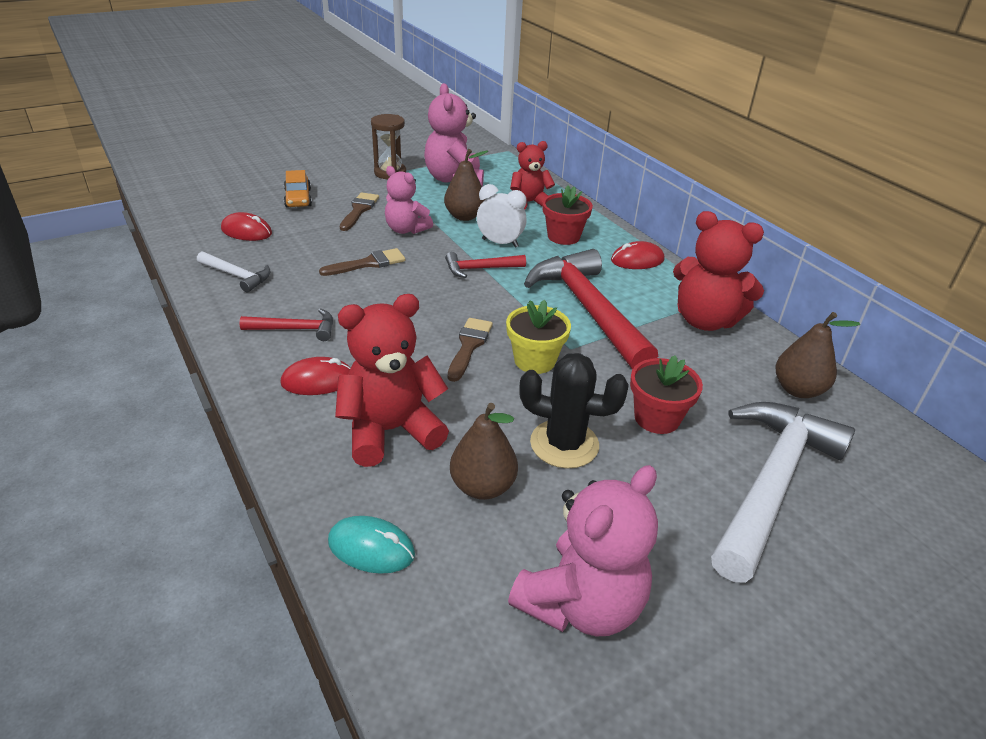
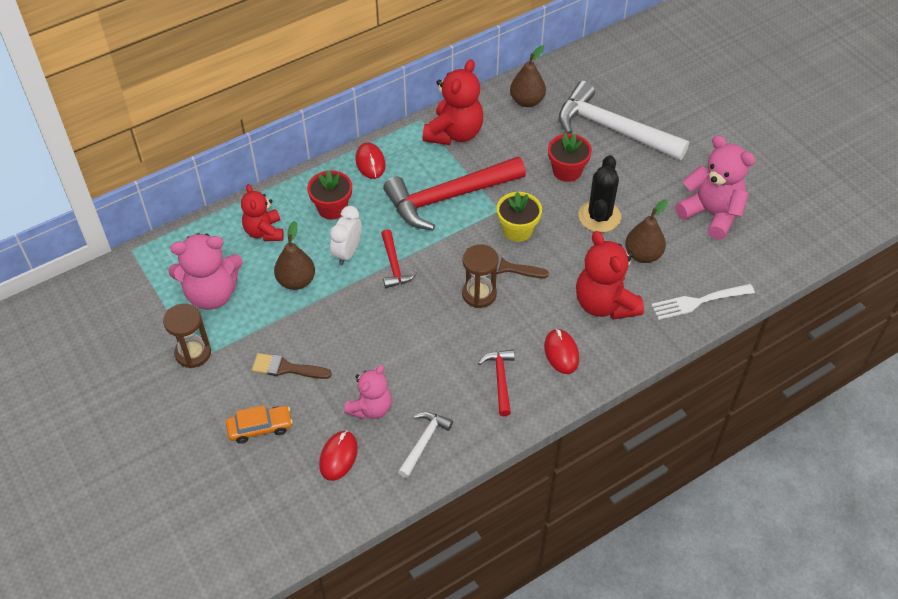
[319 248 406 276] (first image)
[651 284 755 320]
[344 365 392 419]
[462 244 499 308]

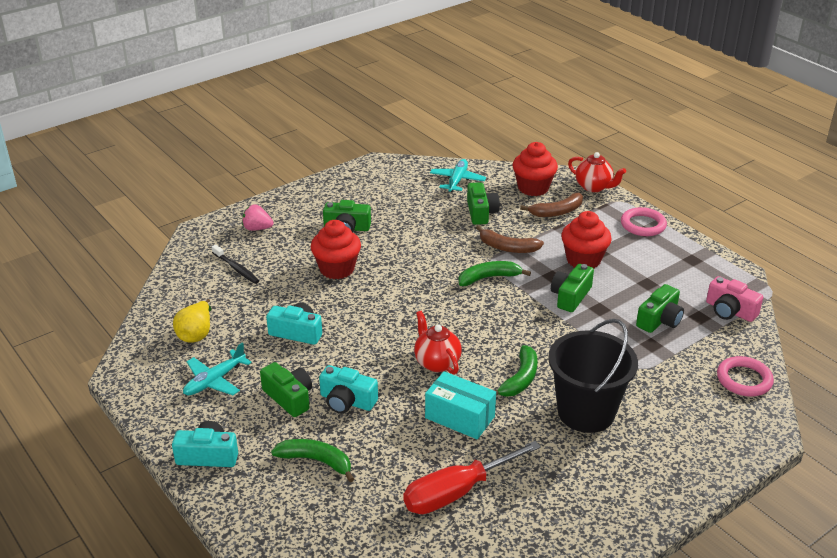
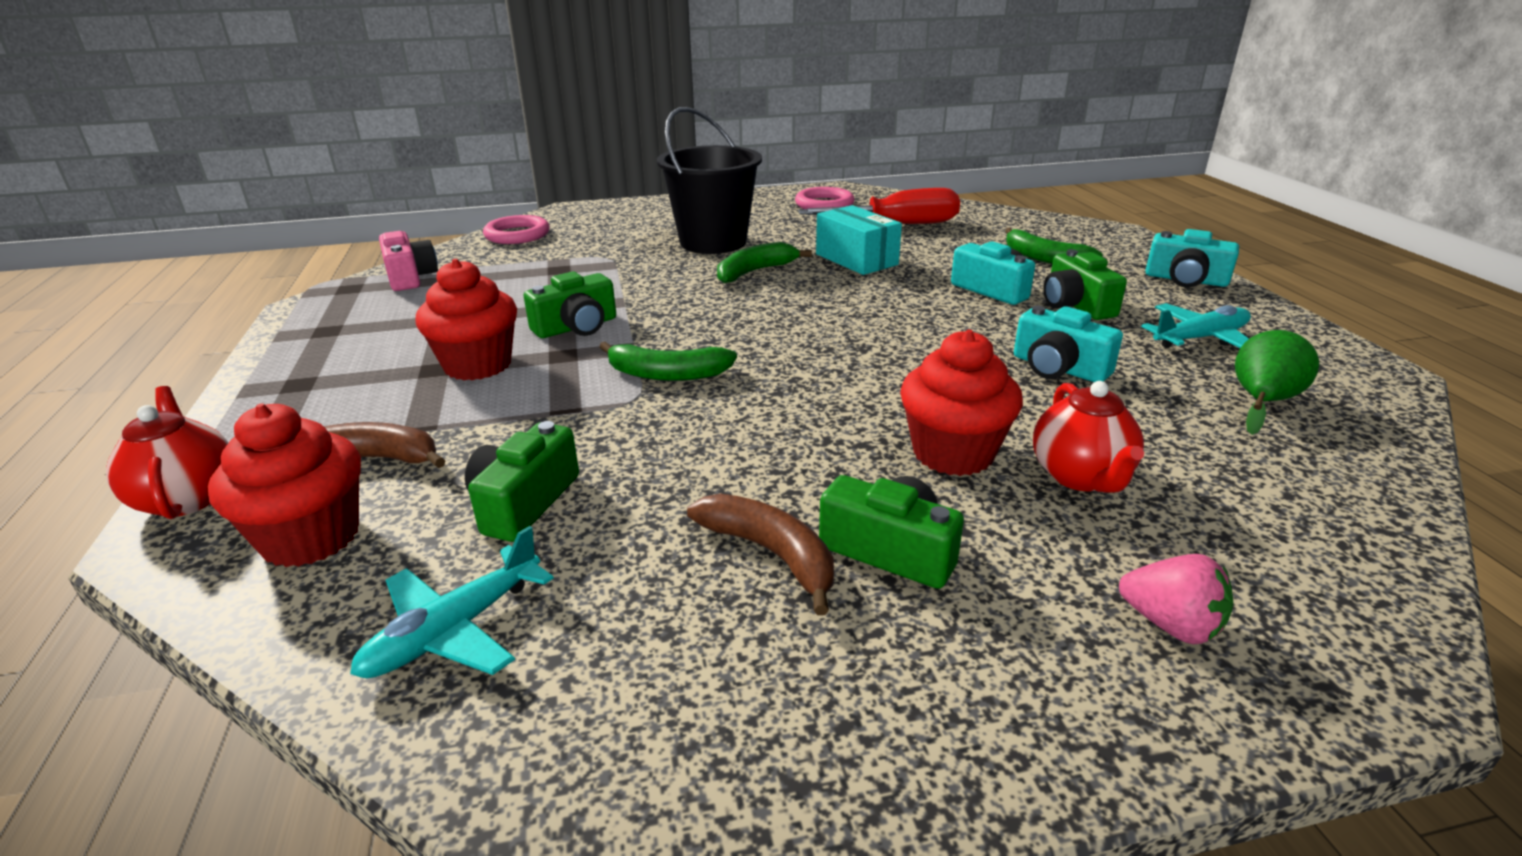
[1235 330 1319 435]
[212 245 260 284] (first image)
[1033 381 1144 493]
[687 493 834 615]
[795 187 854 209]
[636 284 684 333] (first image)

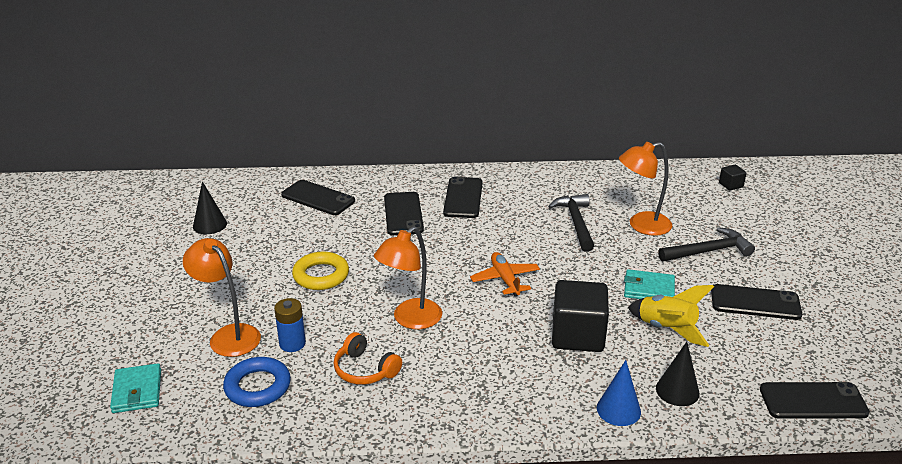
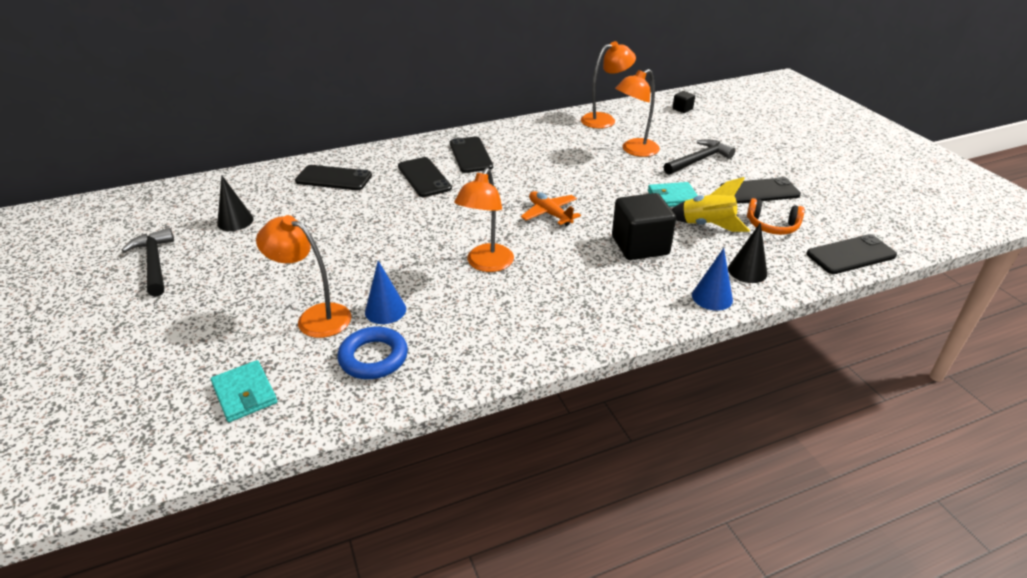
[365 261 406 324]
[292 252 349 290] (first image)
[747 198 805 235]
[121 228 174 297]
[581 41 636 129]

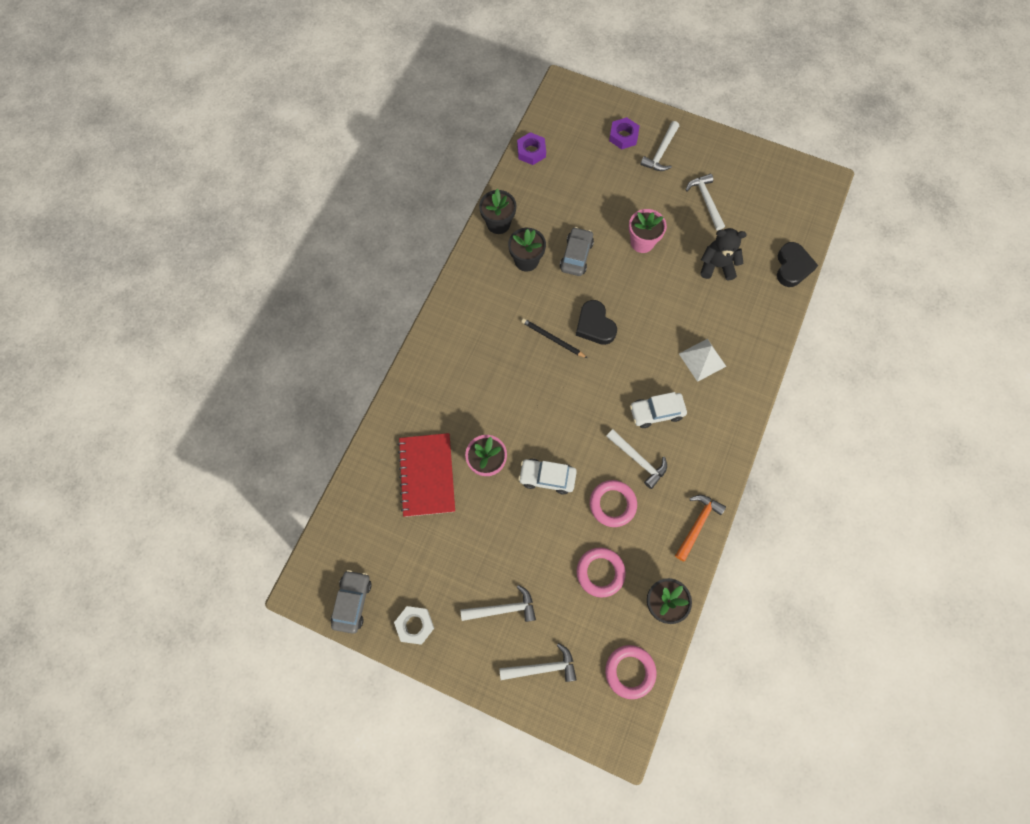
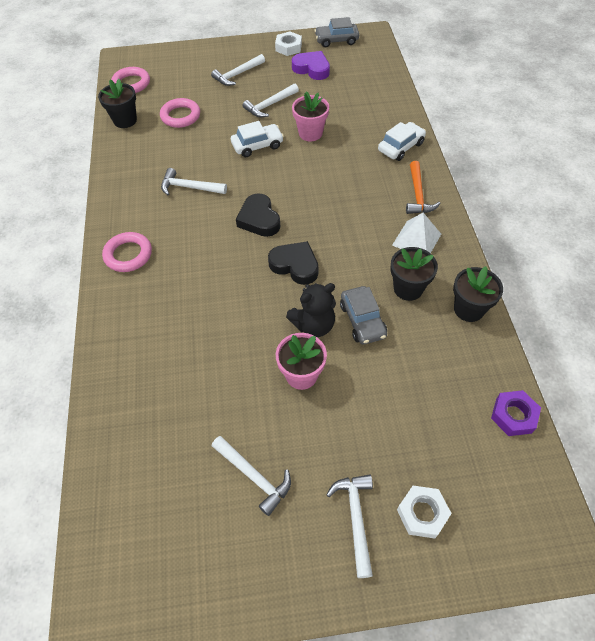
[314 17 359 47]
[398 433 455 517] (first image)
[243 84 299 117]
[521 318 587 358] (first image)
[102 232 152 272]
[397 486 452 538]
[378 122 426 161]
[406 161 441 214]
[392 213 441 253]
[286 283 336 337]
[236 193 281 237]
[292 51 330 80]

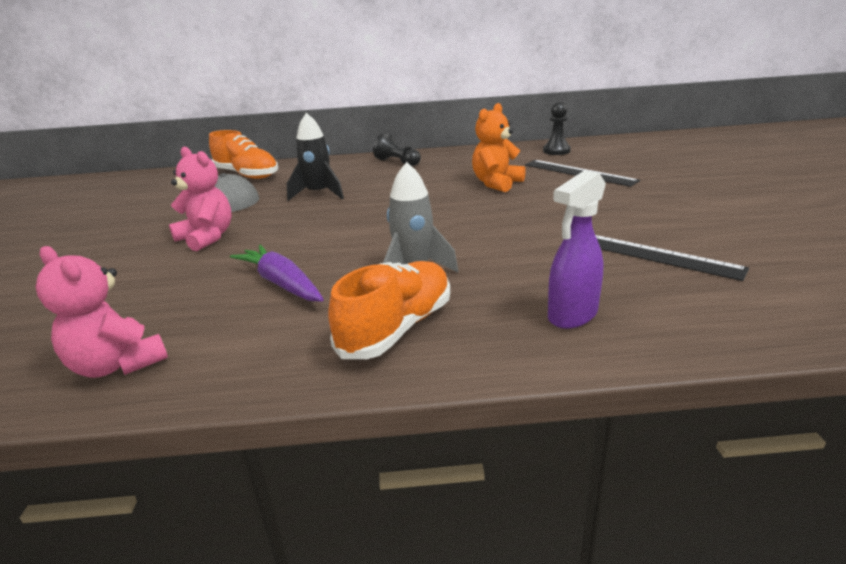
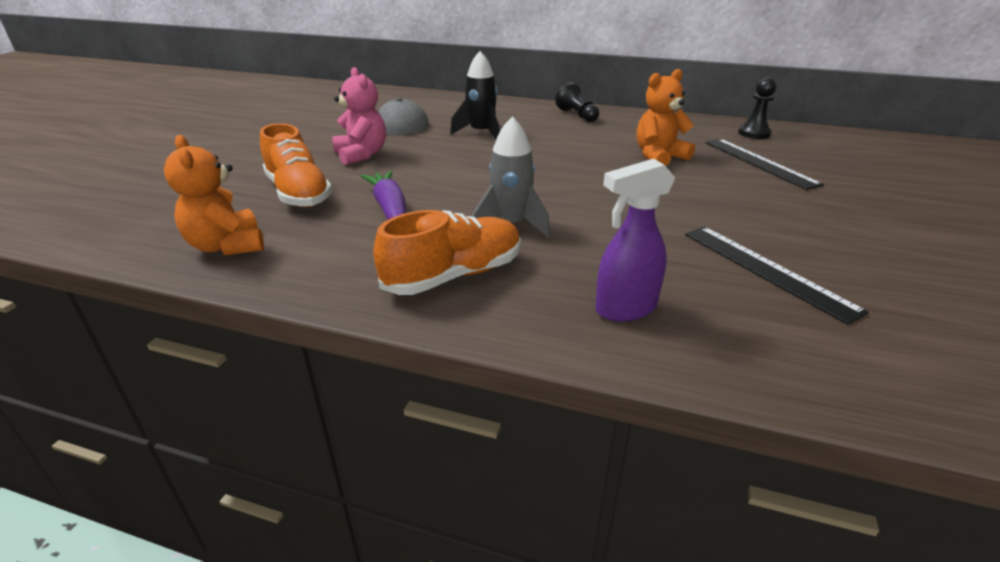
[164 135 264 255]
[260 123 332 207]

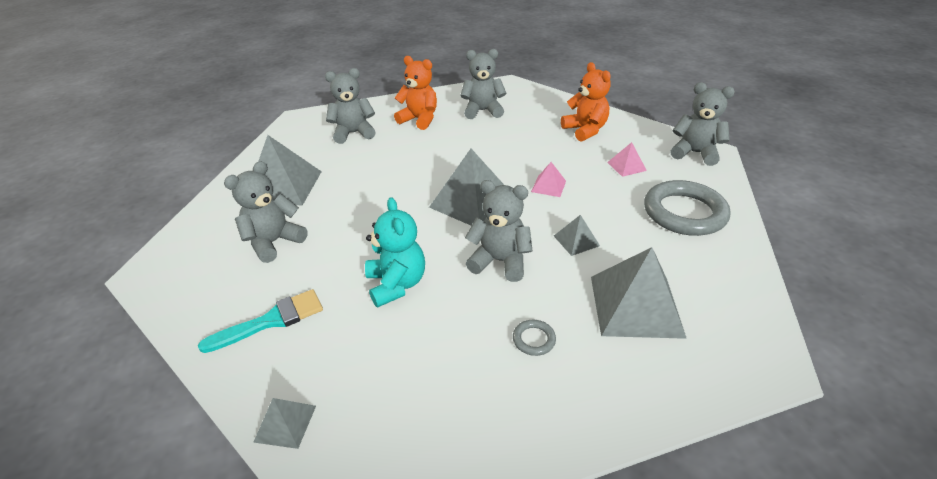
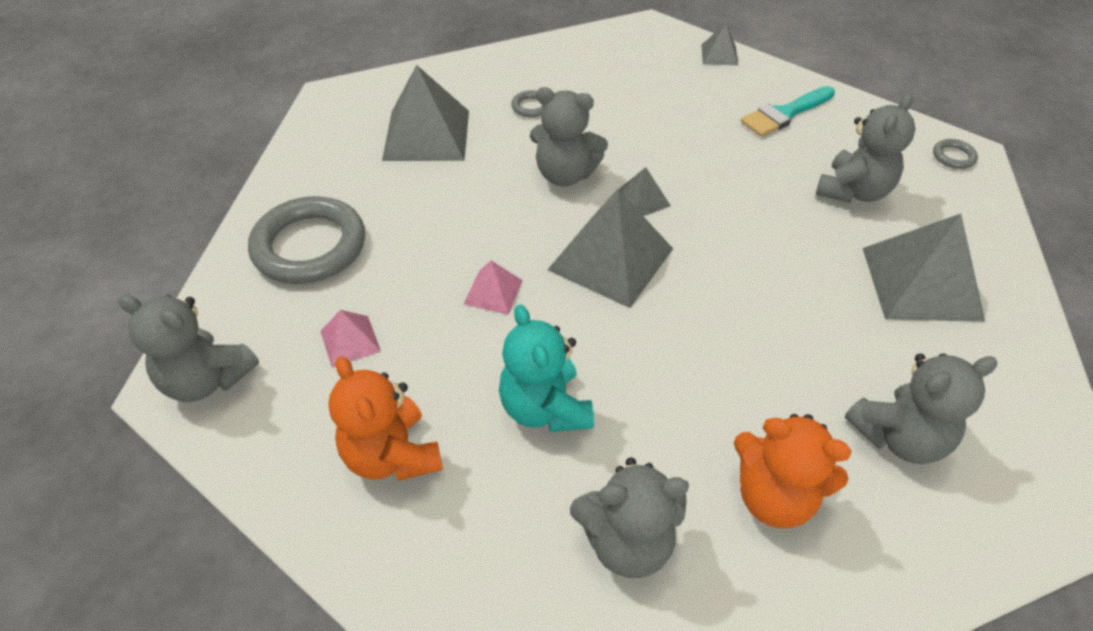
[499 304 594 432]
[618 167 671 216]
[933 139 978 169]

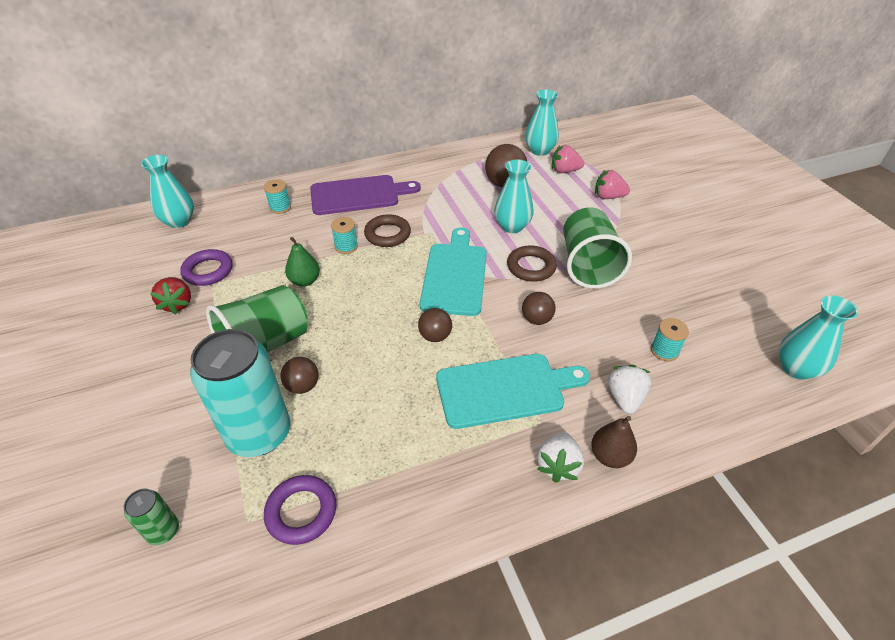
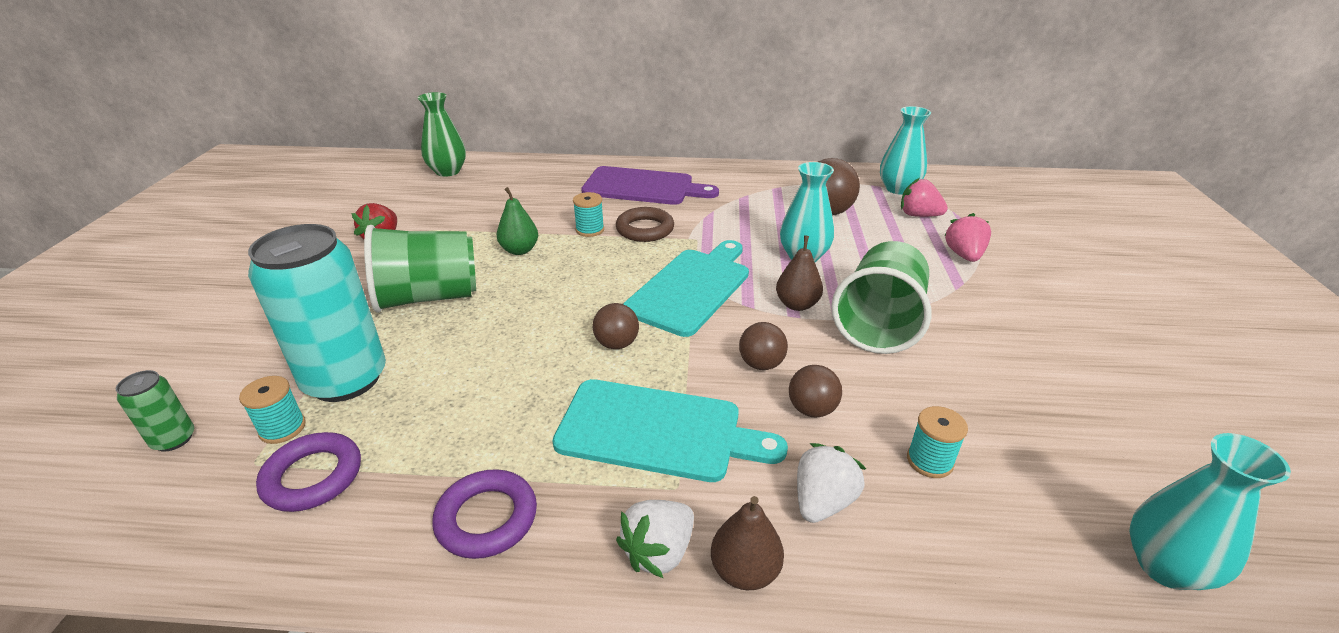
[418 92 466 177]
[432 469 537 559]
[239 376 306 444]
[789 365 842 417]
[776 236 823 311]
[944 213 991 262]

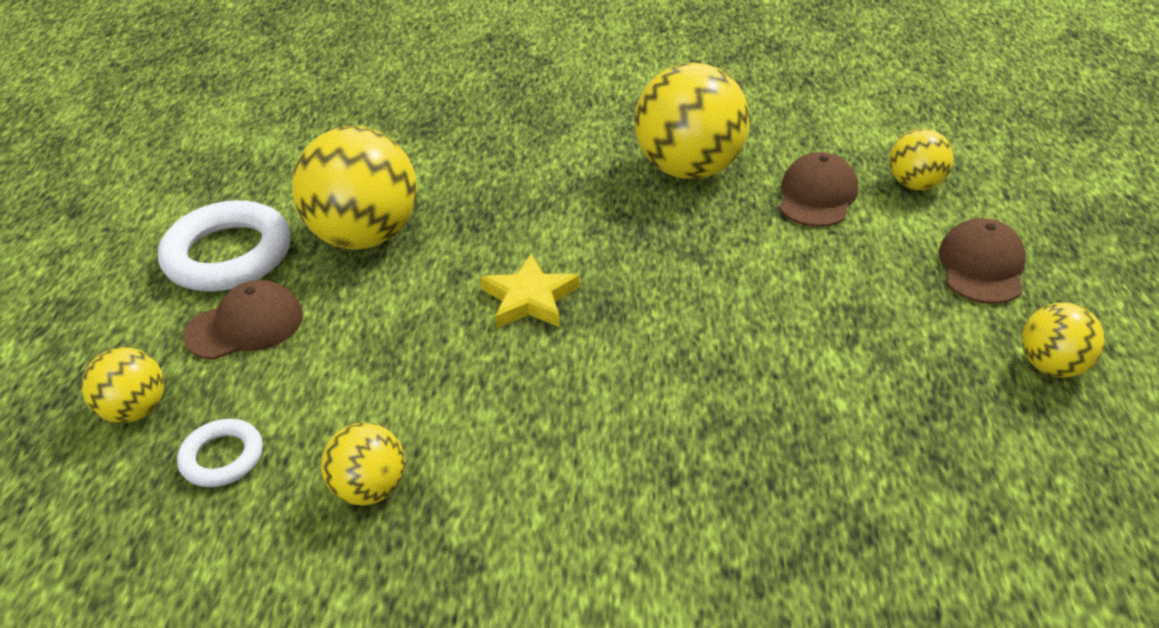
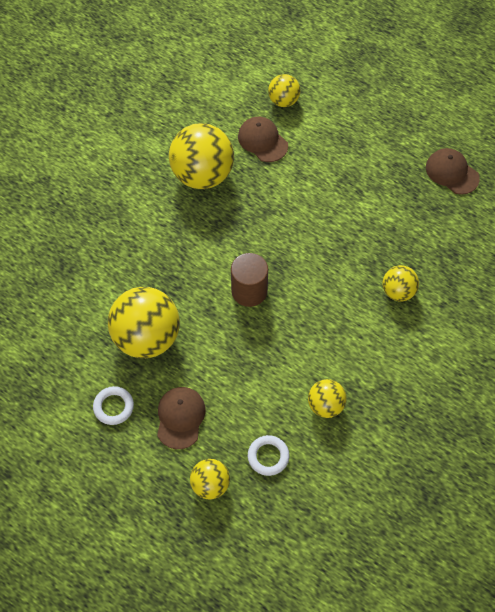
[93 386 134 425]
[231 253 268 307]
[426 148 480 195]
[383 265 419 302]

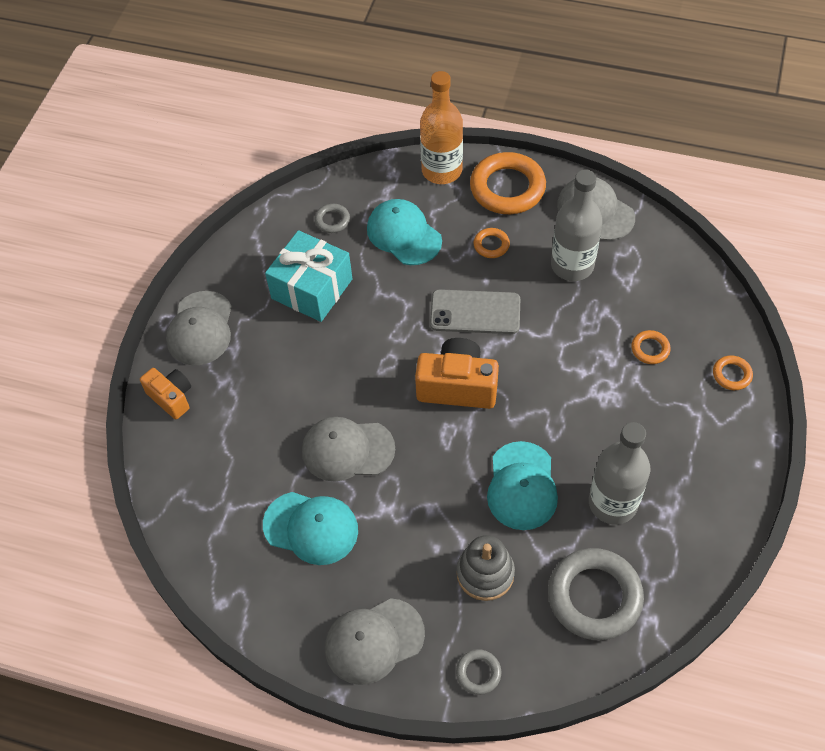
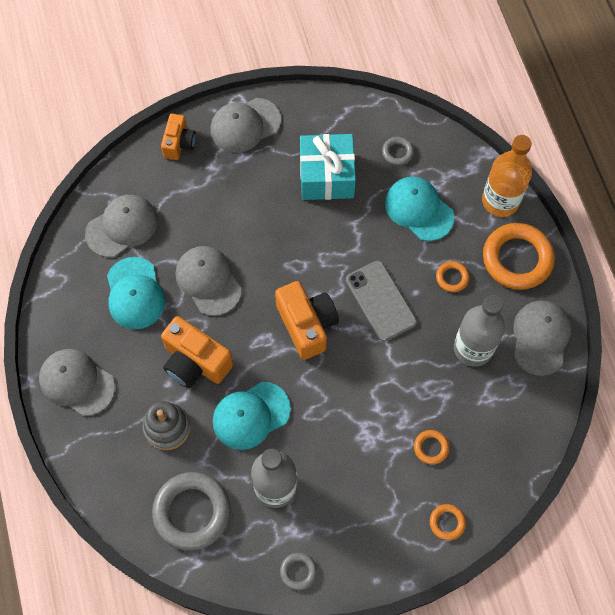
[385 177 454 241]
[280 552 317 590]
[85 195 158 257]
[161 316 233 388]

